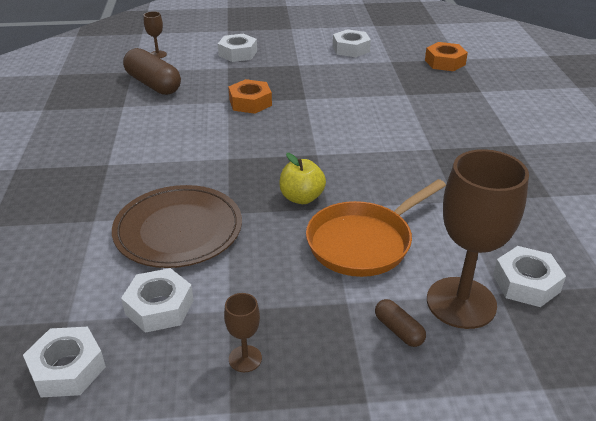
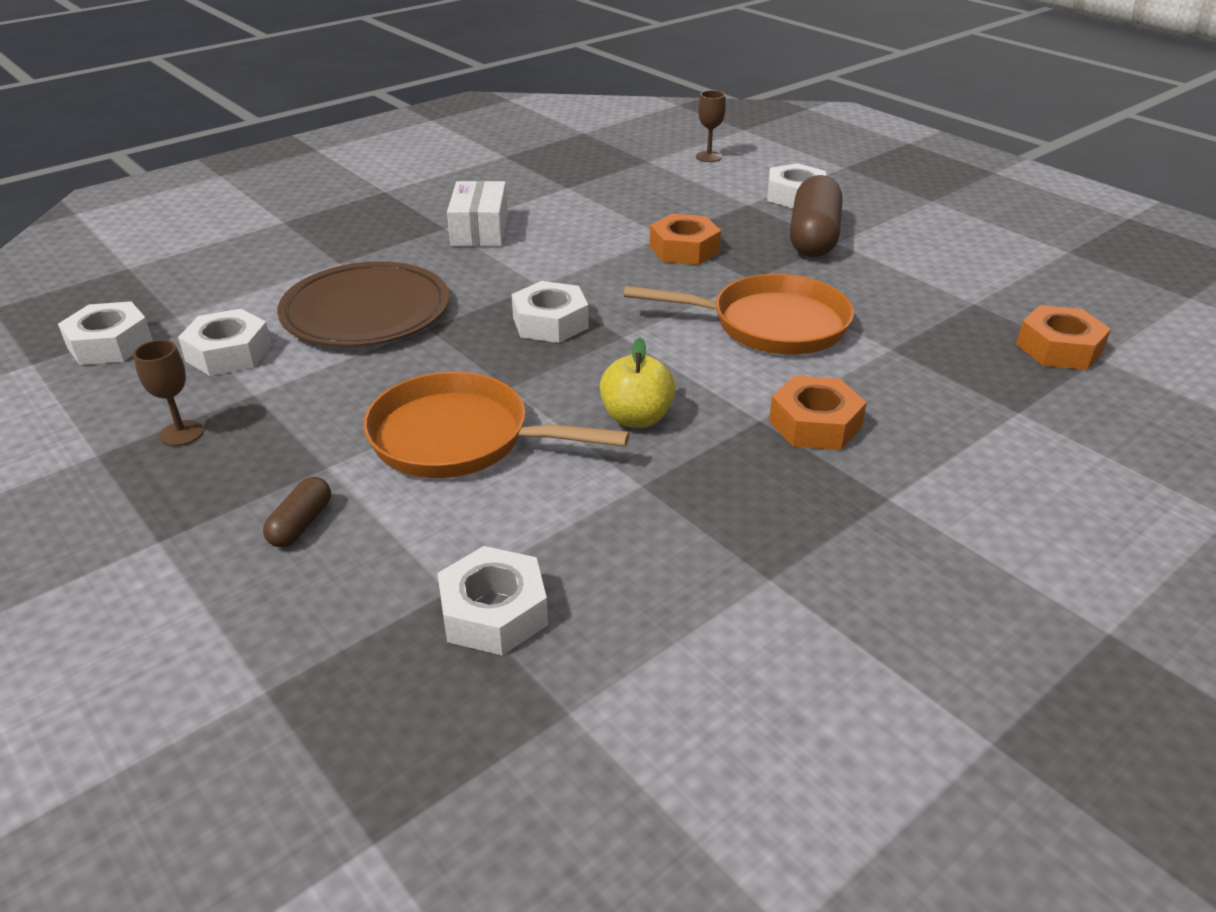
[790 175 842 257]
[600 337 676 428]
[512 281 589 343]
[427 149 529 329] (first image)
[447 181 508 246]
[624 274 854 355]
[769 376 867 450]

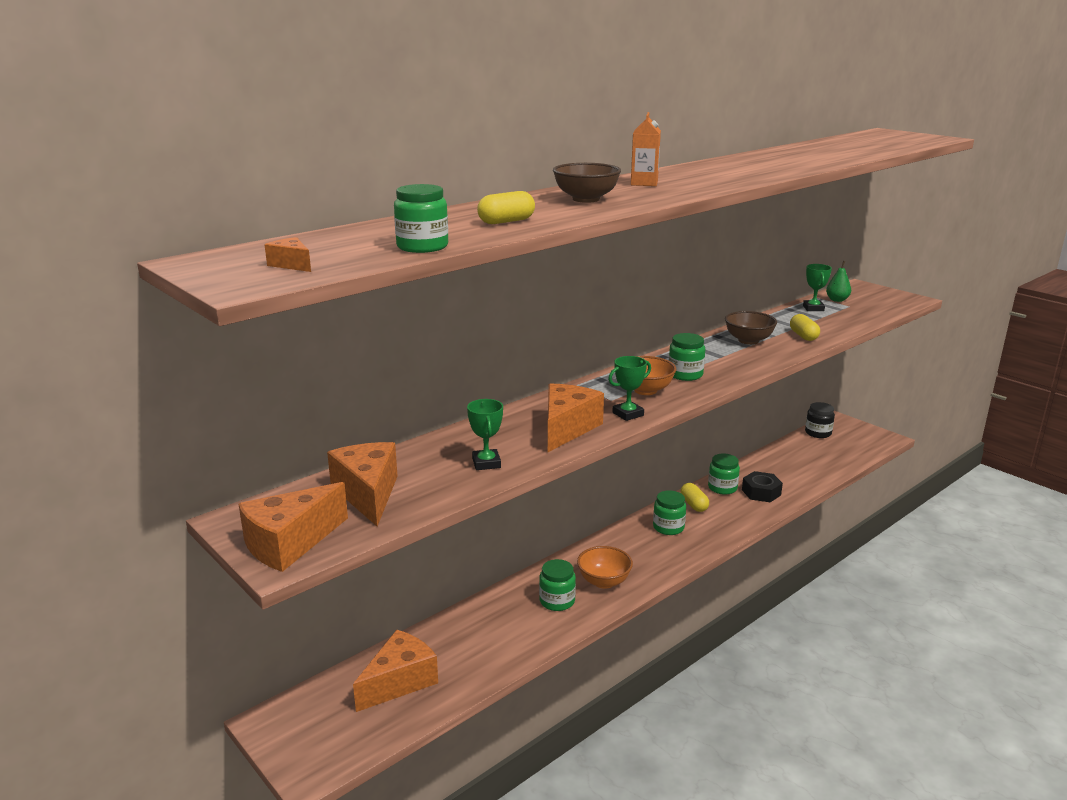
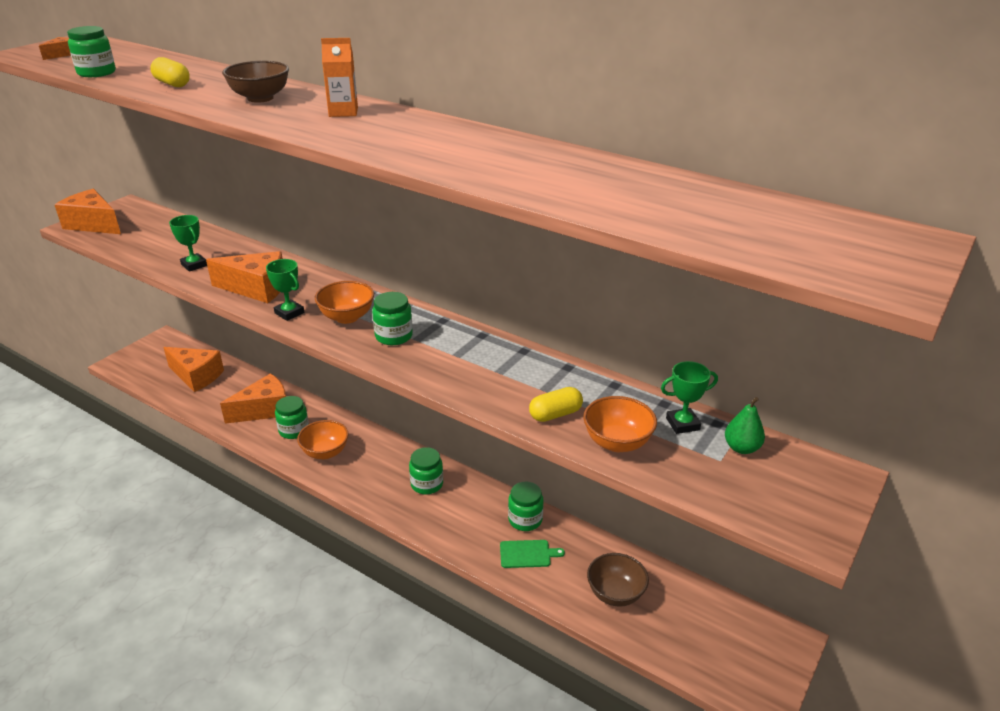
[220 373 286 424]
[169 215 207 272]
[680 483 709 512] (first image)
[587 553 649 607]
[500 540 565 568]
[805 402 835 438] (first image)
[583 396 657 452]

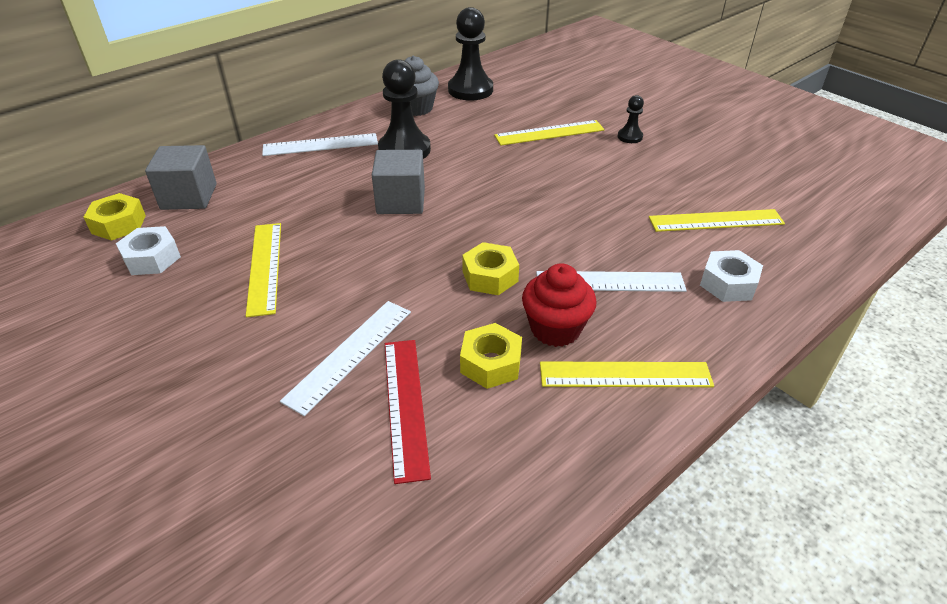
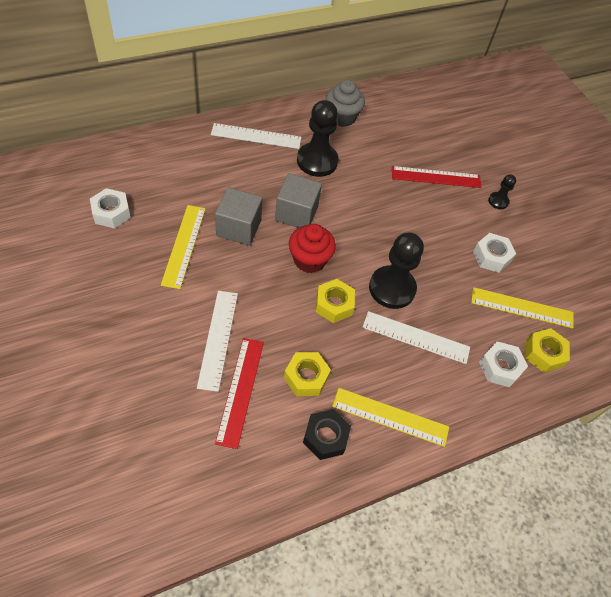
[526 328 570 373]
[215 187 262 246]
[197 291 238 392]
[369 233 424 309]
[392 166 481 188]
[289 224 336 273]
[303 409 351 460]
[473 233 516 273]

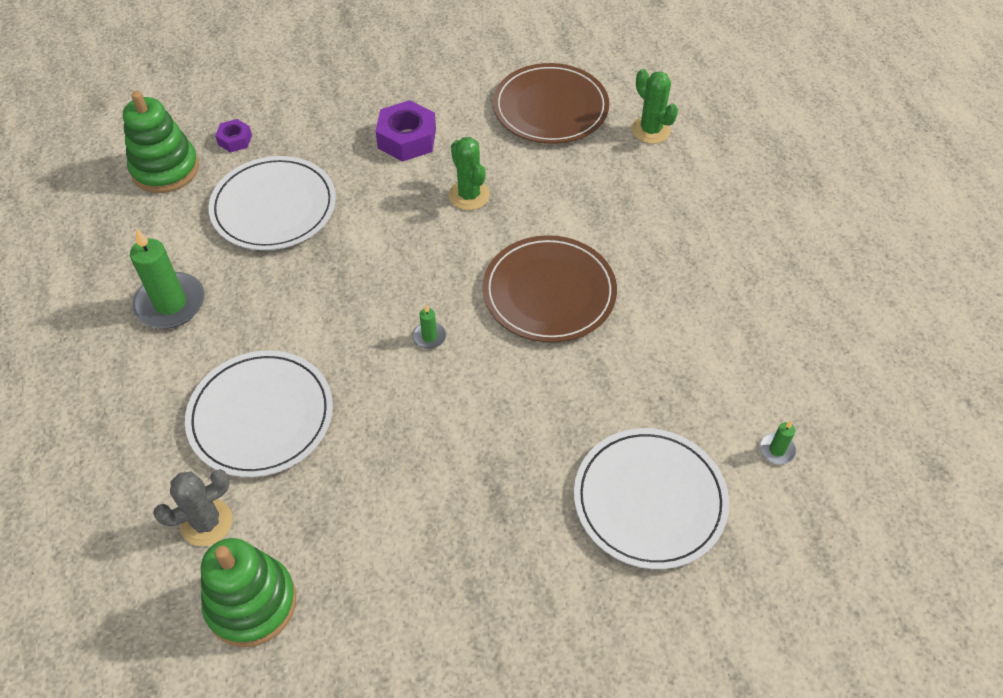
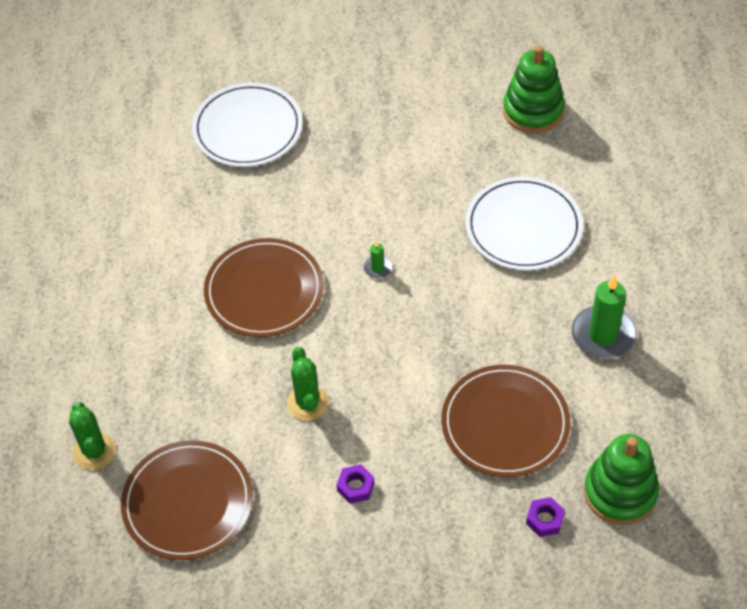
[153 469 232 546] (first image)
[441 365 571 477]
[337 464 375 504]
[760 421 796 464] (first image)

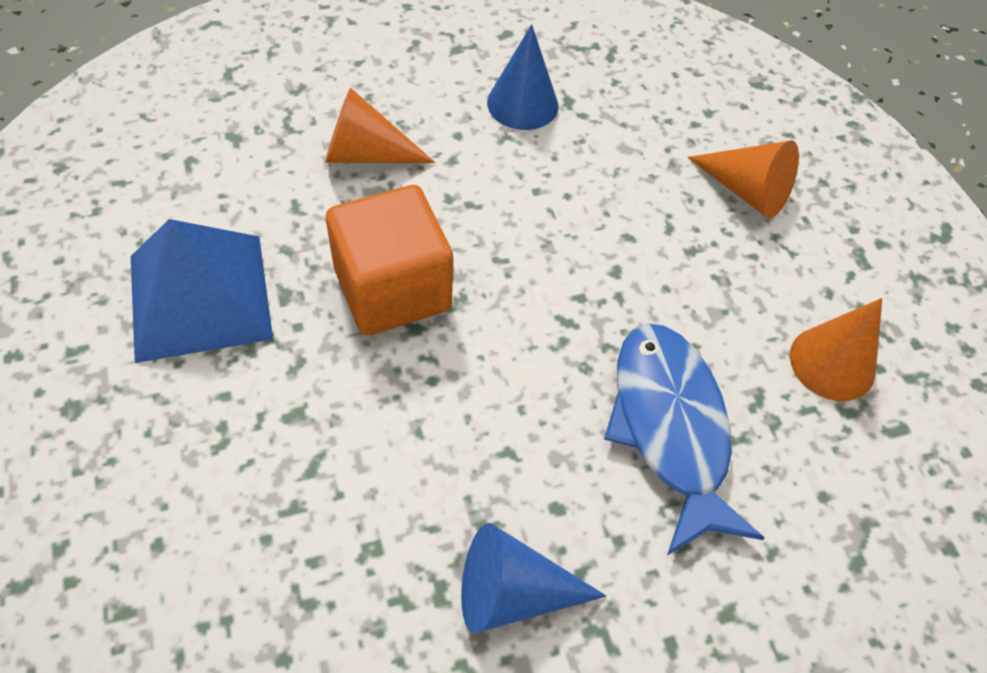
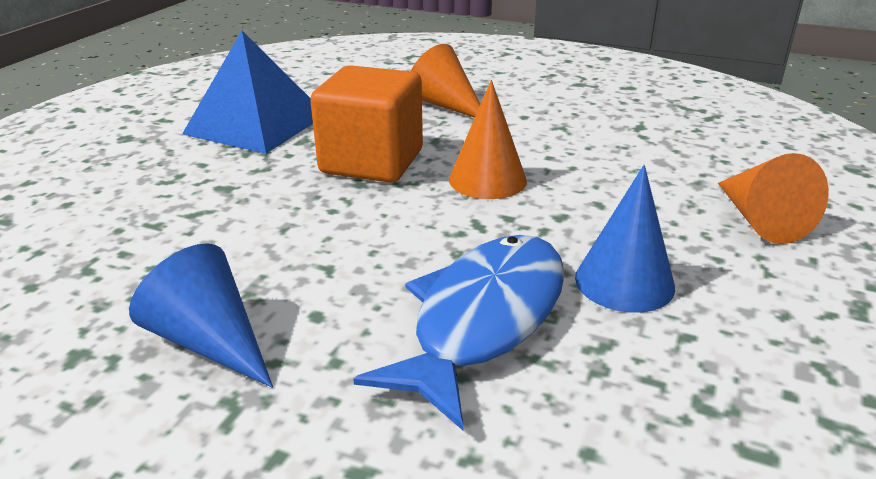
[575 165 675 313]
[449 80 527 199]

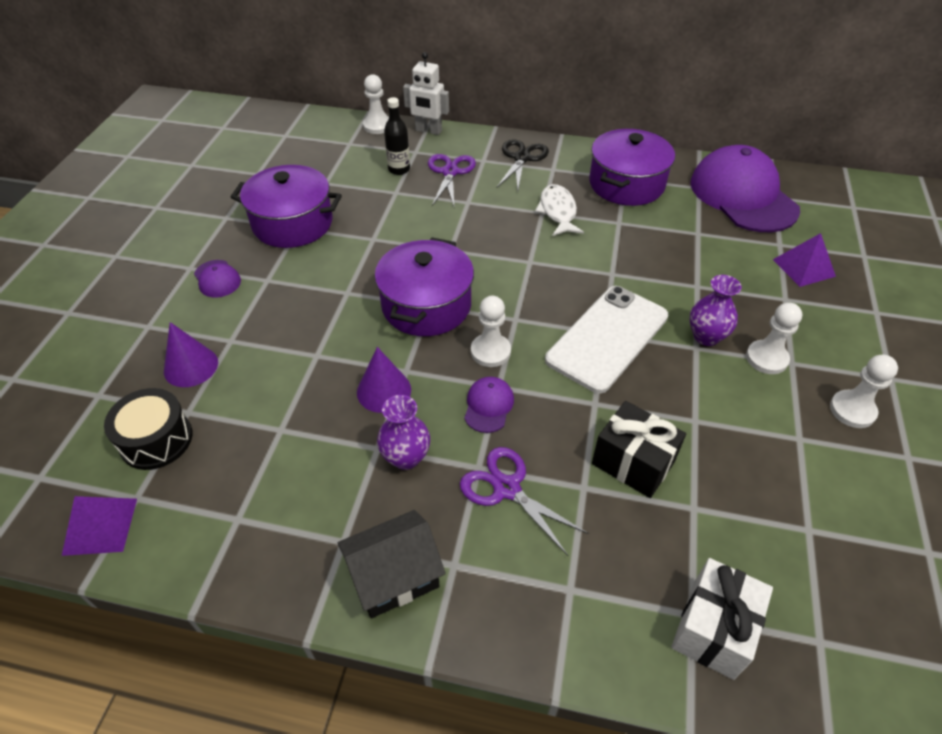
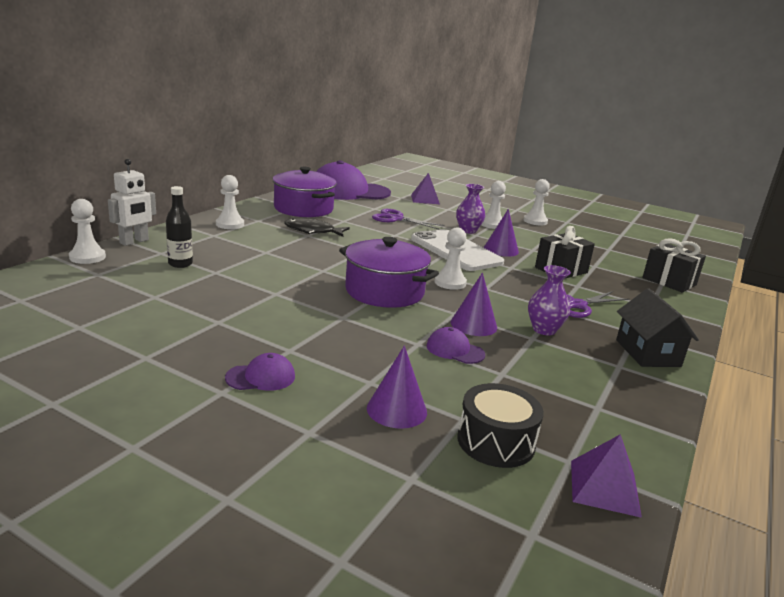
[231 165 342 248] (first image)
[372 209 445 229]
[427 327 485 364]
[216 175 244 229]
[284 218 350 237]
[642 238 706 292]
[484 209 519 257]

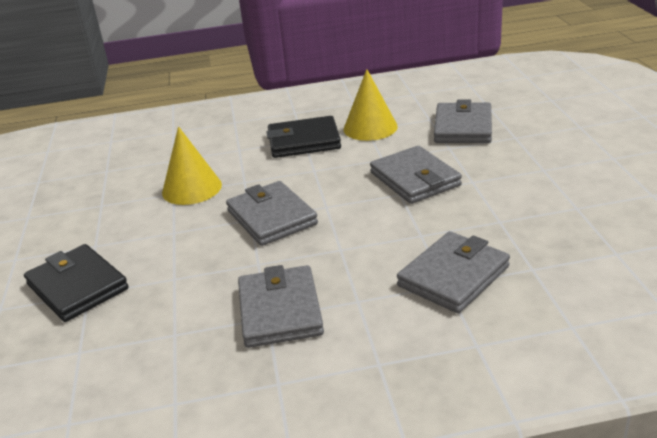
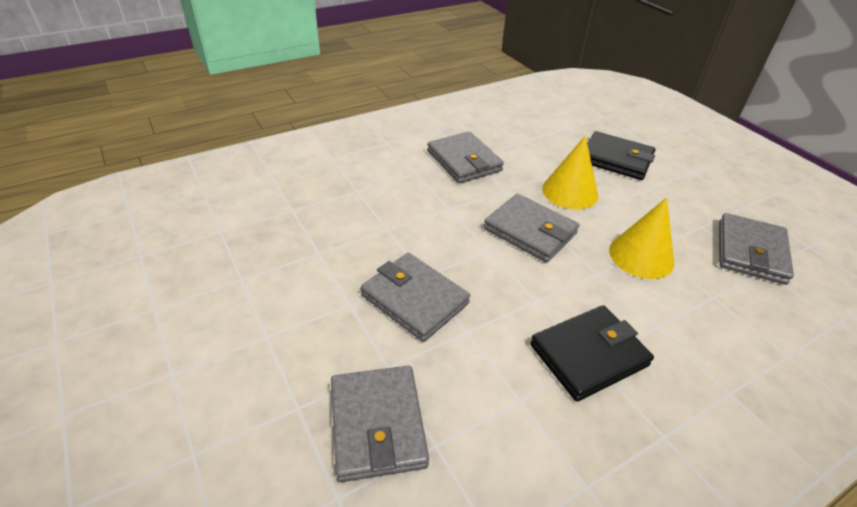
[542 136 598 209]
[719 213 794 285]

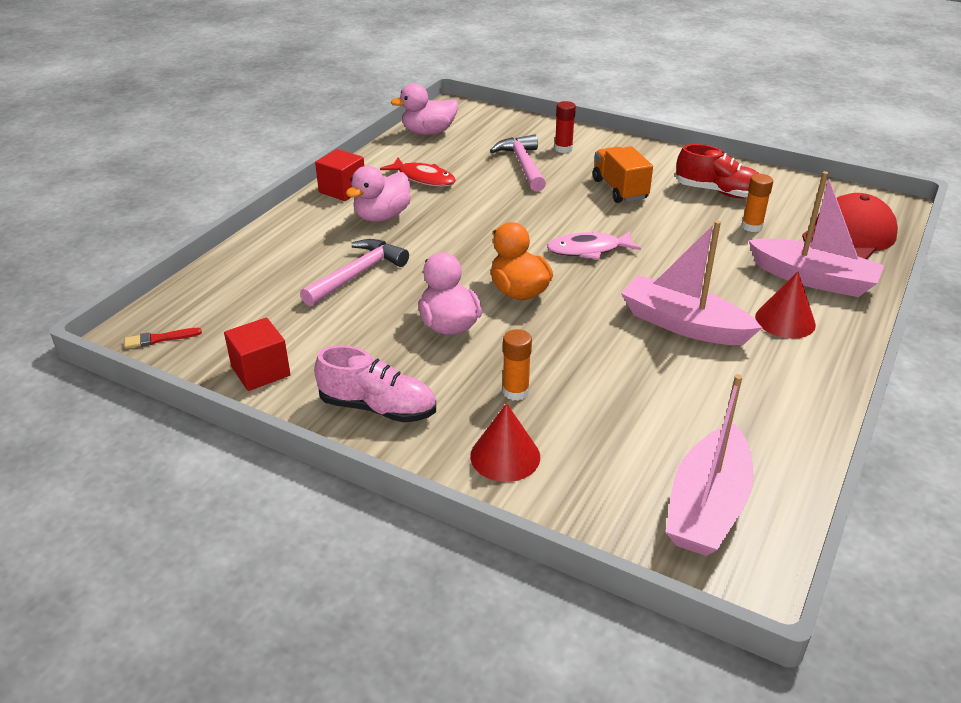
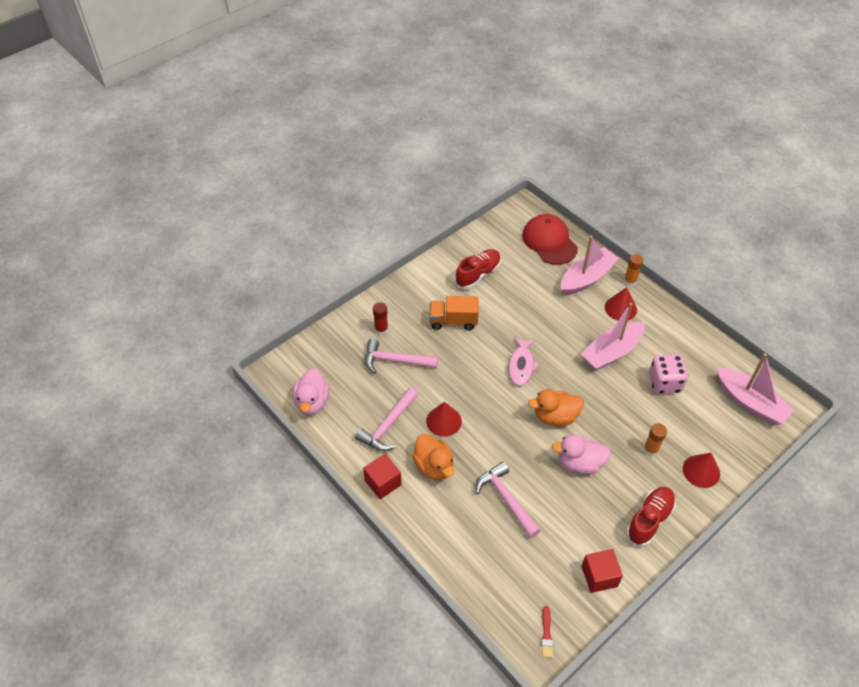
[626 487 676 546]
[412 434 454 480]
[355 388 418 451]
[624 254 643 286]
[426 402 462 437]
[649 355 688 394]

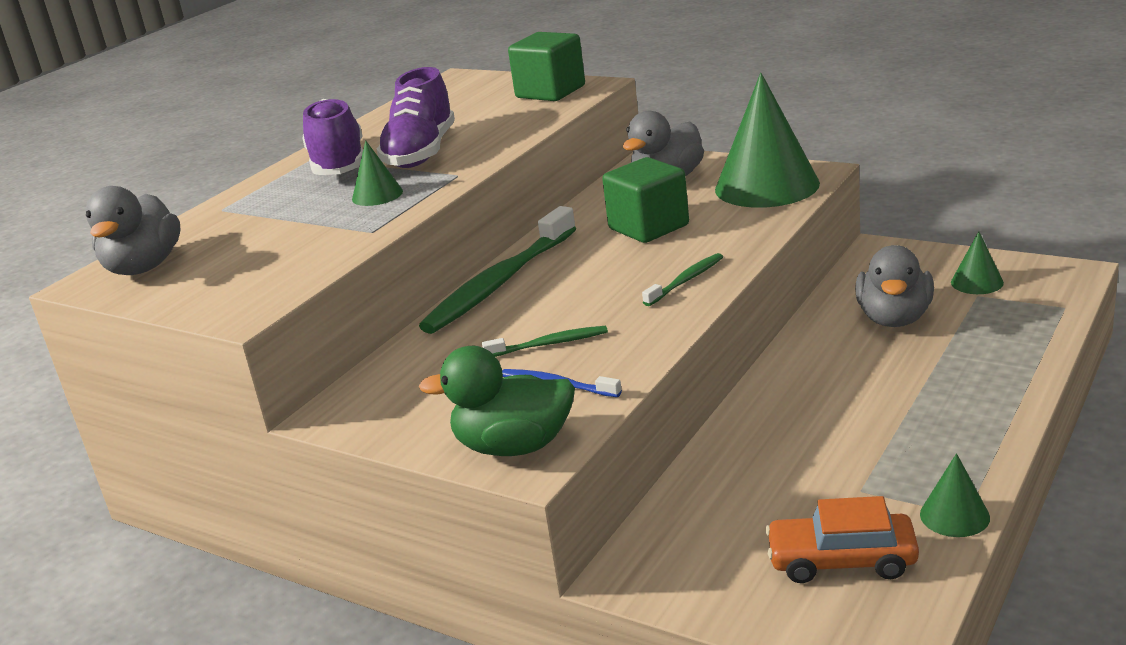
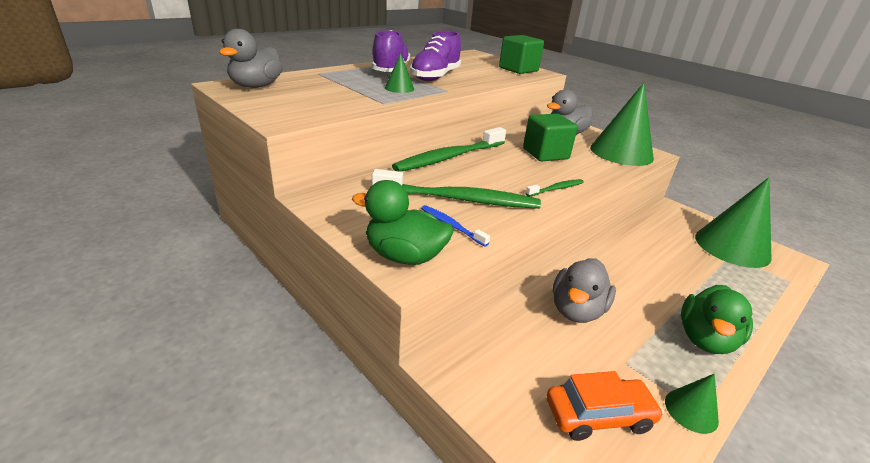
[372 169 541 209]
[547 371 664 441]
[553 259 616 323]
[695 177 772 268]
[681 285 753 354]

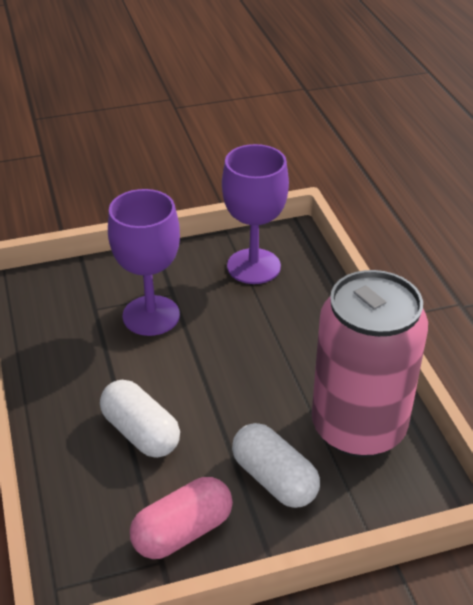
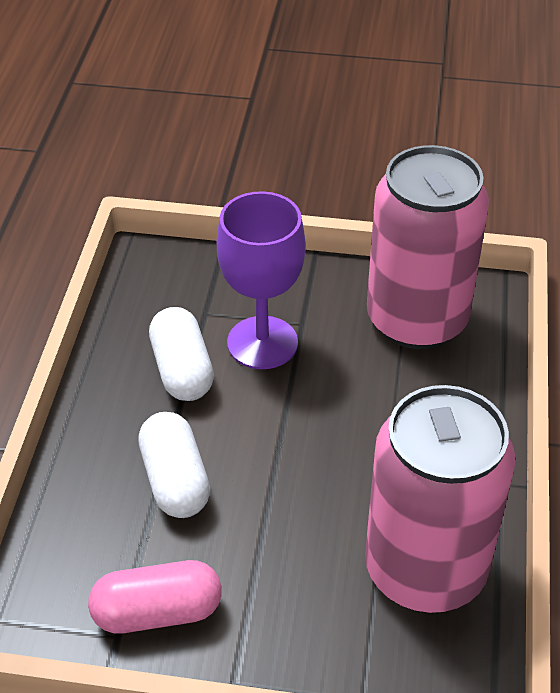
[367 145 489 349]
[149 307 214 401]

